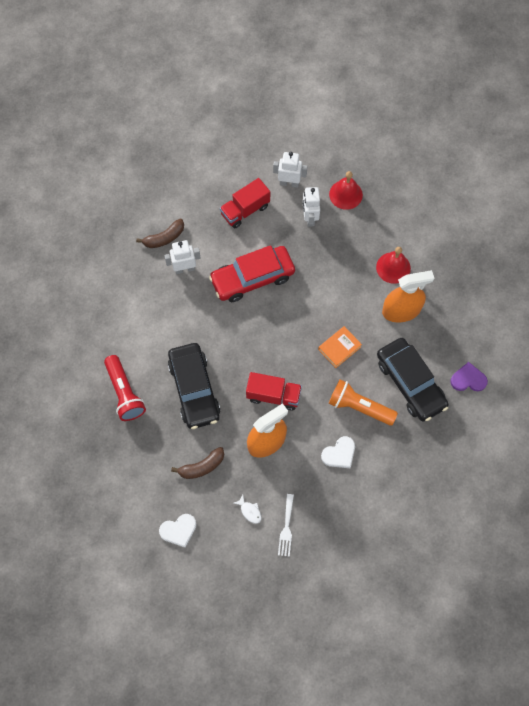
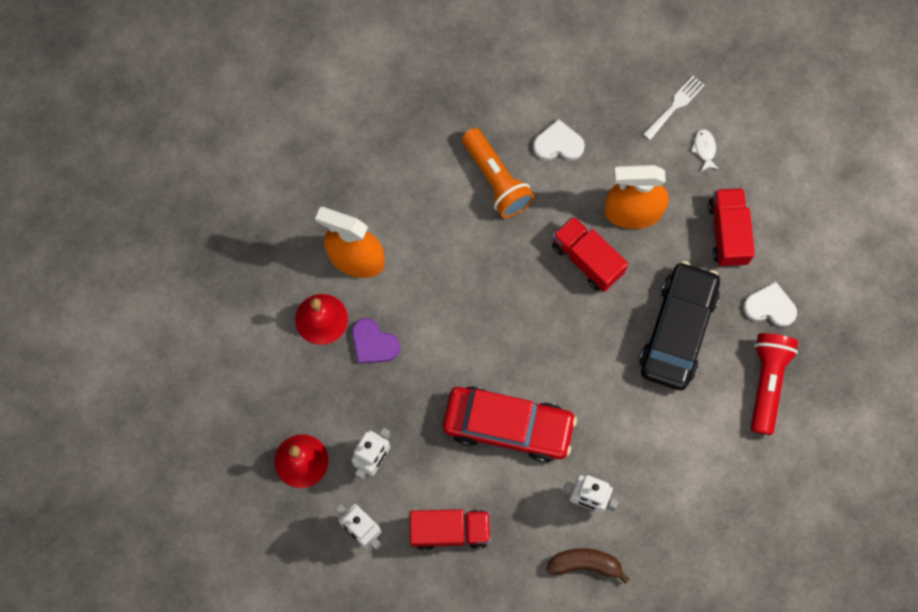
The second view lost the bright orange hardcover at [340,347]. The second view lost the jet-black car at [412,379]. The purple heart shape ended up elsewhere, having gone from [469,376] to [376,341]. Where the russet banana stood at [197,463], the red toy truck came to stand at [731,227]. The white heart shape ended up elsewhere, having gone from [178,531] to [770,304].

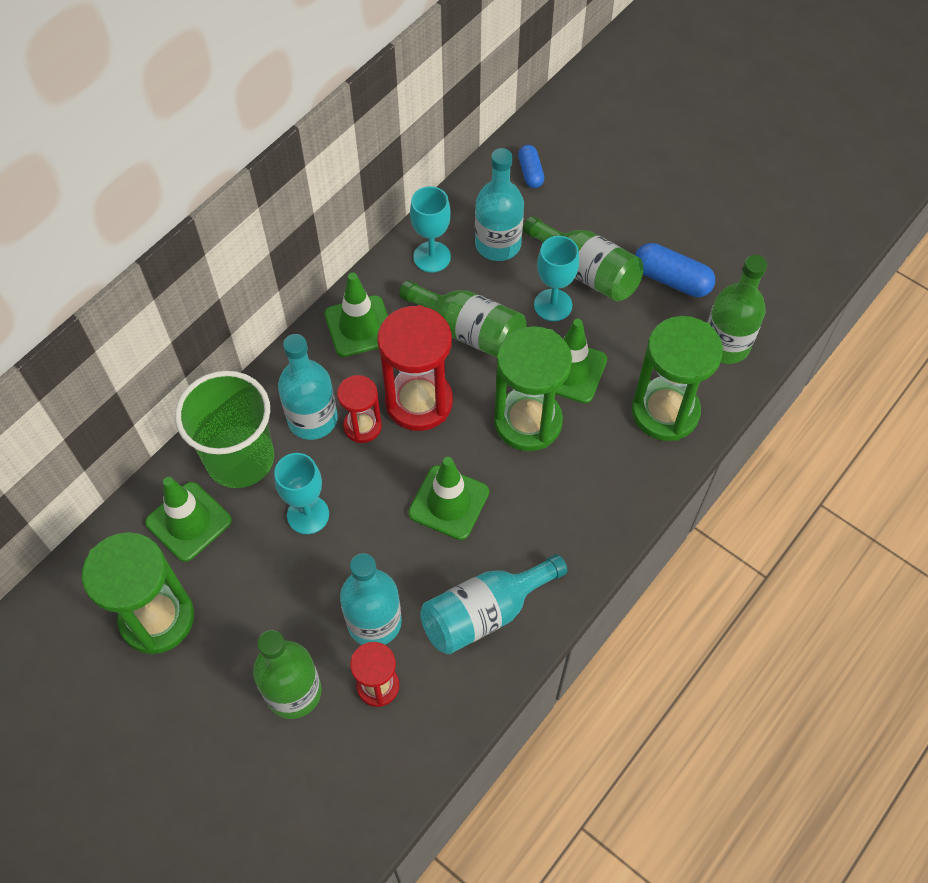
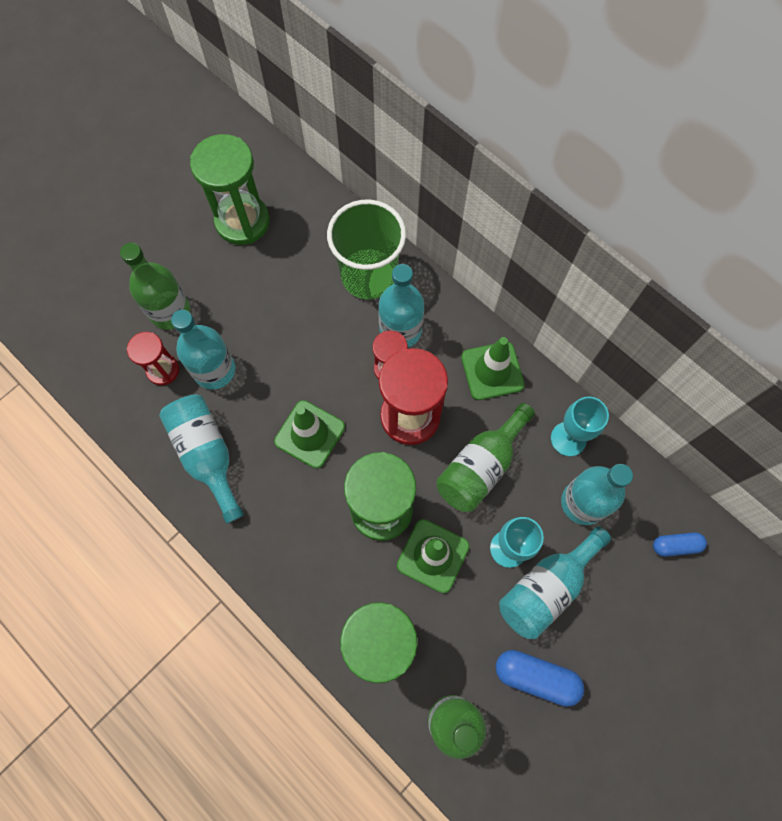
What was the leaf-green drink bottle at [583,259] turned into the aqua drink bottle at [555,582]. The cobalt pill at [675,270] ended up facing another way, 75 degrees clockwise from before. The second view lost the aqua wine glass at [301,493]. The second view lost the leaf-green traffic cone at [188,519].

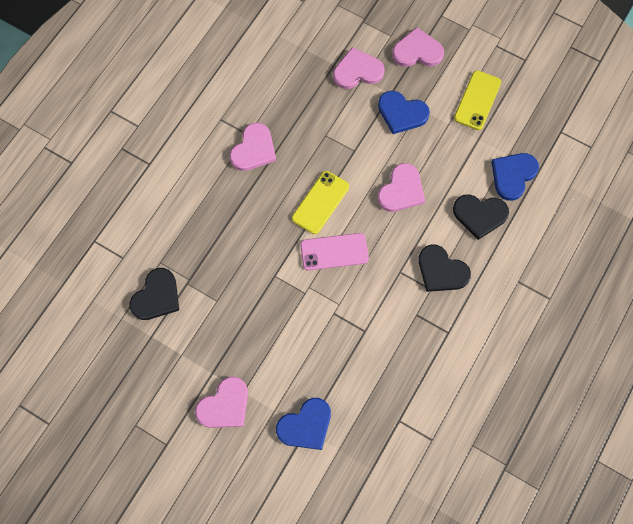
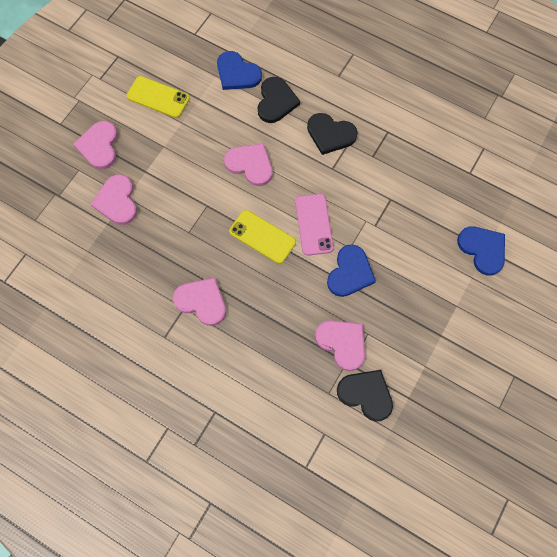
The cobalt heart shape ended up elsewhere, having gone from [404,112] to [351,270]. The jet-black heart shape at [445,268] ended up facing another way, 75 degrees clockwise from before. The rose-pink heart shape ended up elsewhere, having gone from [221,402] to [340,345].

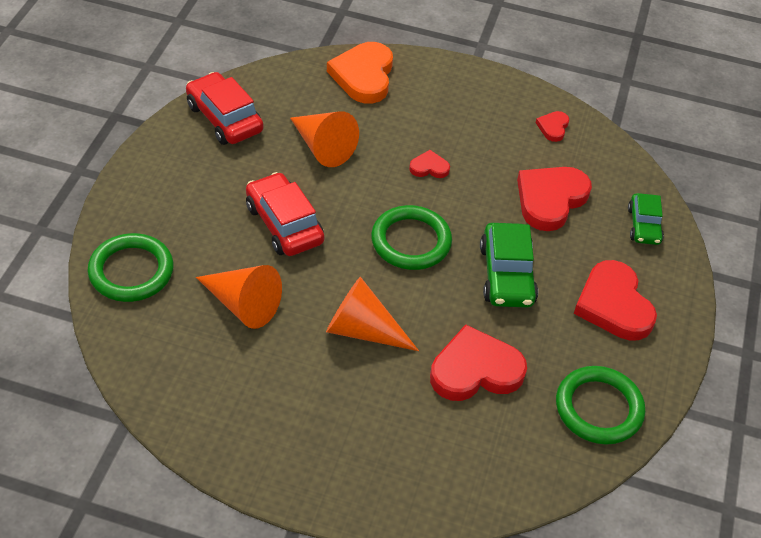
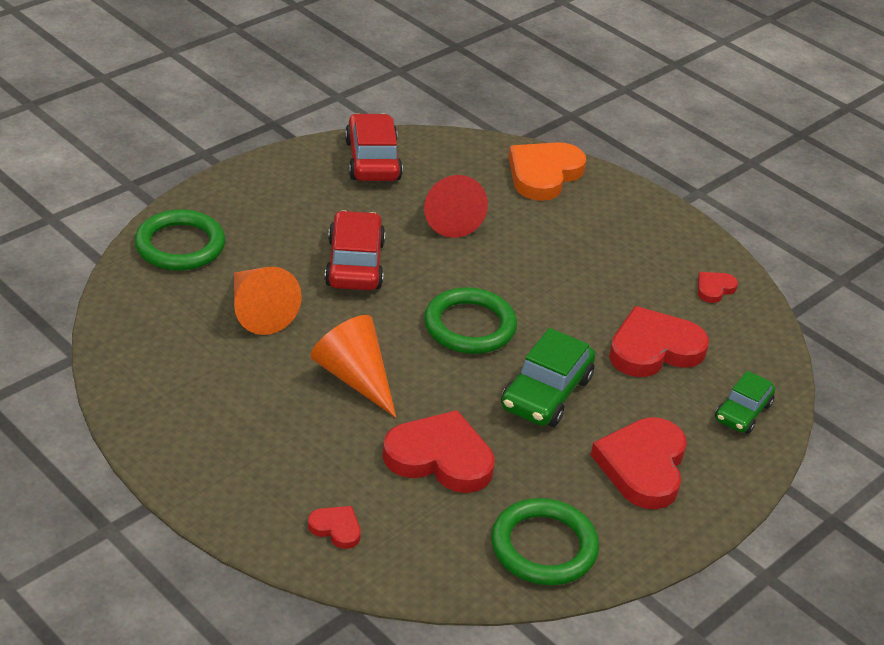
What was the bright orange cone shape at [324,139] turned into the red cone shape at [456,206]. The red heart shape ended up elsewhere, having gone from [429,164] to [334,527].

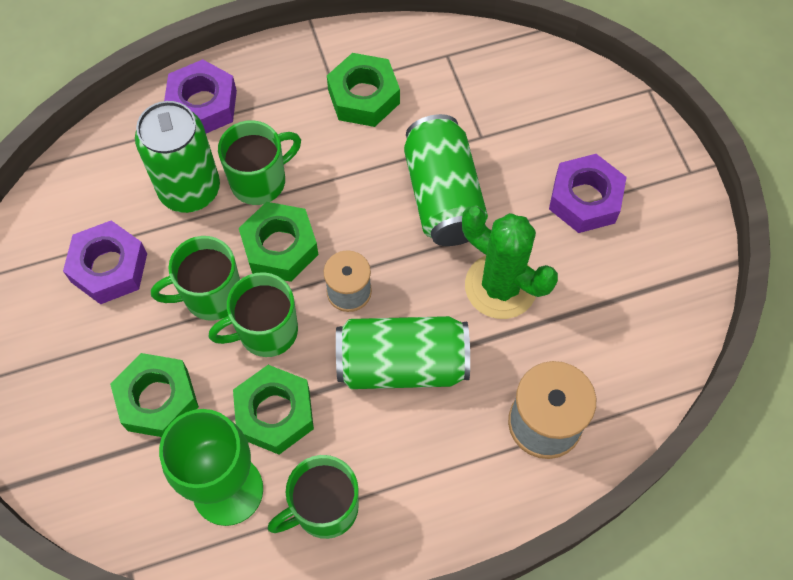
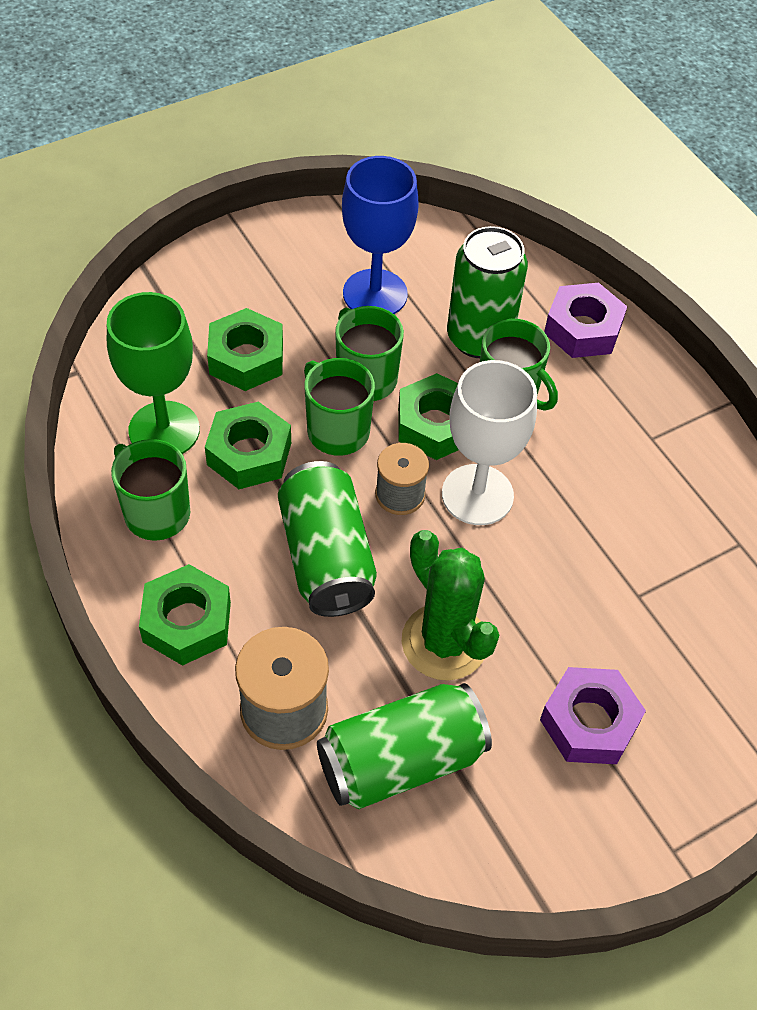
The leaf-green hex nut ended up elsewhere, having gone from [363,90] to [185,615]. The leaf-green can ended up elsewhere, having gone from [446,180] to [404,746]. The leaf-green cactus at [510,262] ended up facing another way, 60 degrees counterclockwise from before. Where the purple hex nut stood at [105,262], the cobalt wine glass came to stand at [380,235]. The second view gained the white wine glass at [489,442].

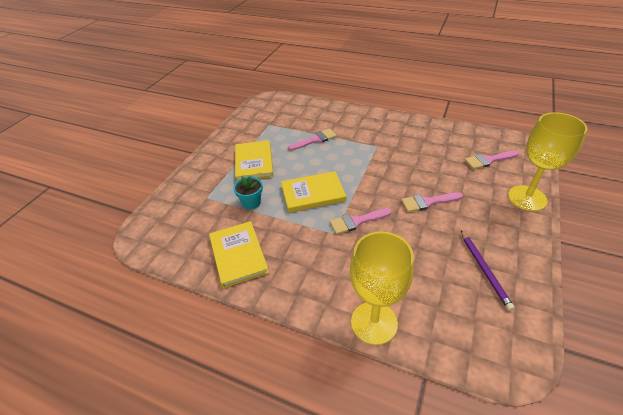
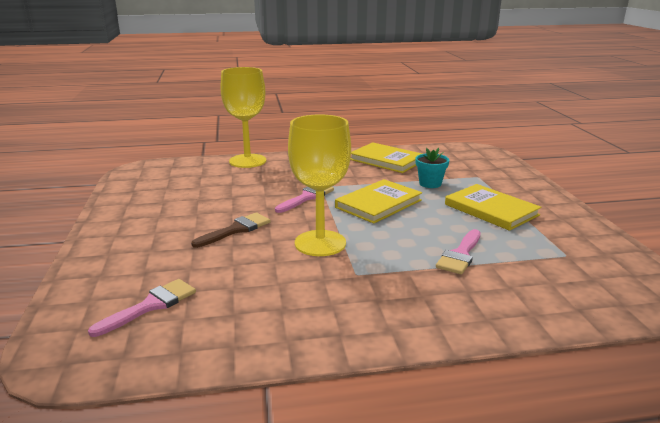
The golden wine glass ended up elsewhere, having gone from [547,161] to [319,185]. What was the rose-pink brush at [432,202] turned into the russet brush at [231,230]. The second view lost the purple wooden pencil at [488,271].

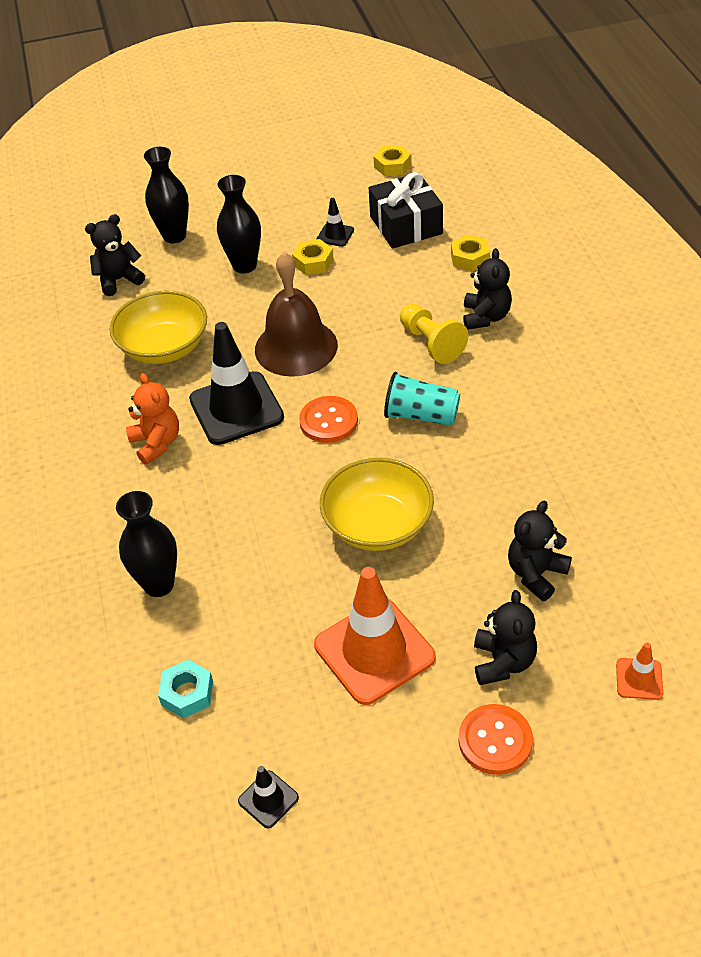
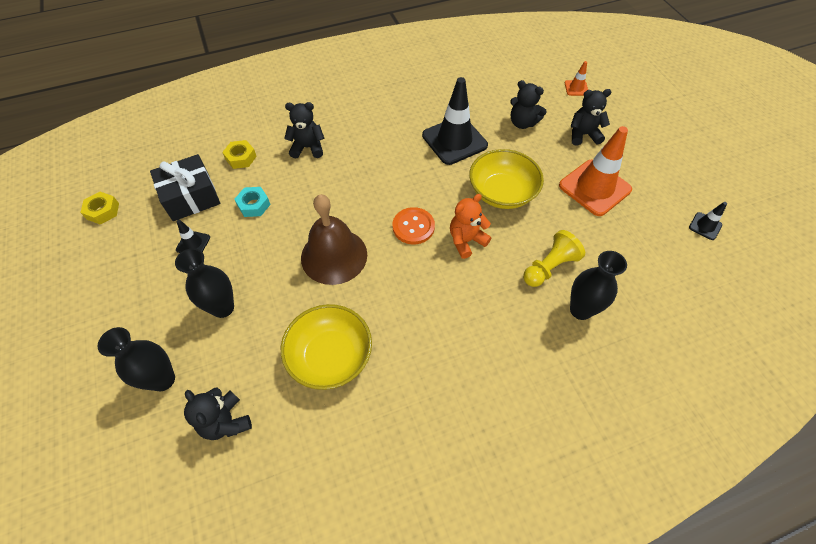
The second view lost the golden hex nut at [313,257]. The golden chess pawn ended up elsewhere, having gone from [434,334] to [554,258]. The jet-black traffic cone ended up elsewhere, having gone from [236,383] to [455,121]. The second view lost the aqua cup at [422,399]. The bright orange teddy ended up elsewhere, having gone from [152,419] to [470,226]. The aqua hex nut ended up elsewhere, having gone from [185,688] to [253,202]. The second view lost the bright orange shirt button at [496,739].

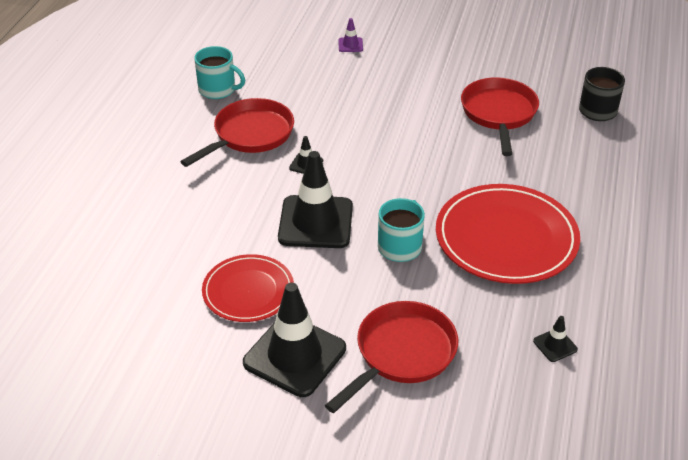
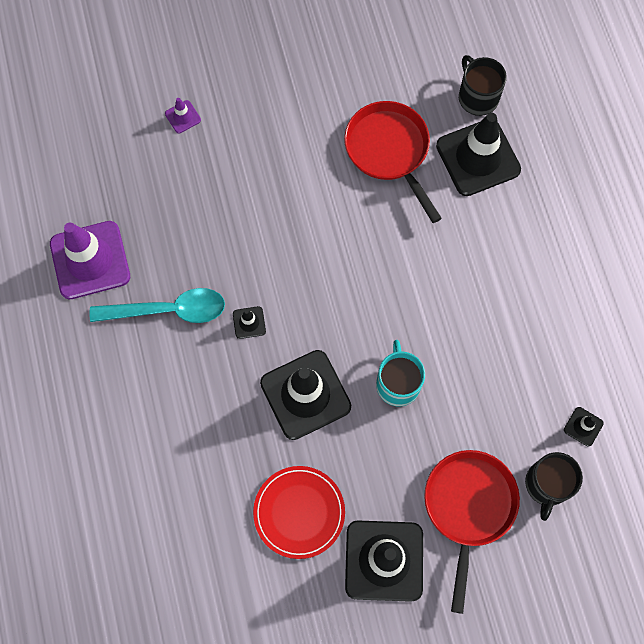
Where the aqua tea mug stood at [219,72], the purple traffic cone came to stand at [90,260]. Where the red frying pan stood at [237,132], the aqua tablespoon came to stand at [157,305]. The second view lost the red dinner plate at [508,234]. The second view gained the jet-black traffic cone at [478,154]. The second view gained the jet-black tea mug at [554,486].

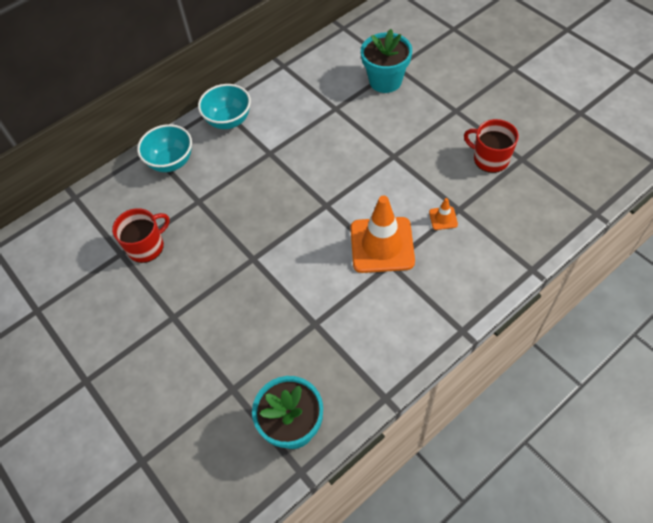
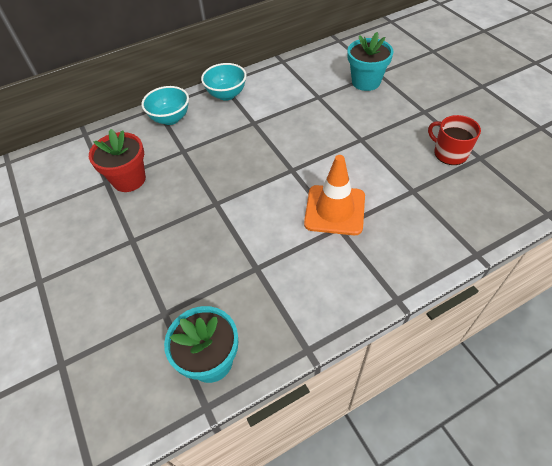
The second view lost the bright orange traffic cone at [443,214]. Where the red tea mug stood at [141,235], the red potted plant came to stand at [117,160].

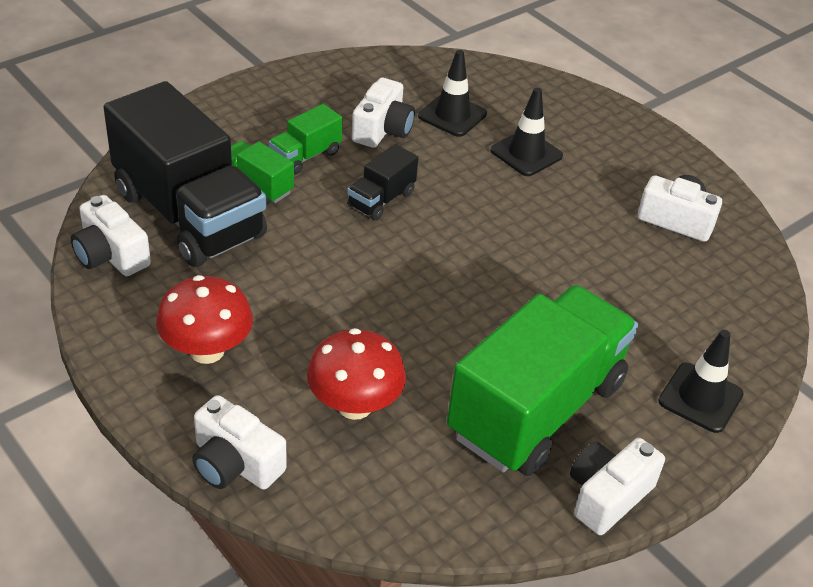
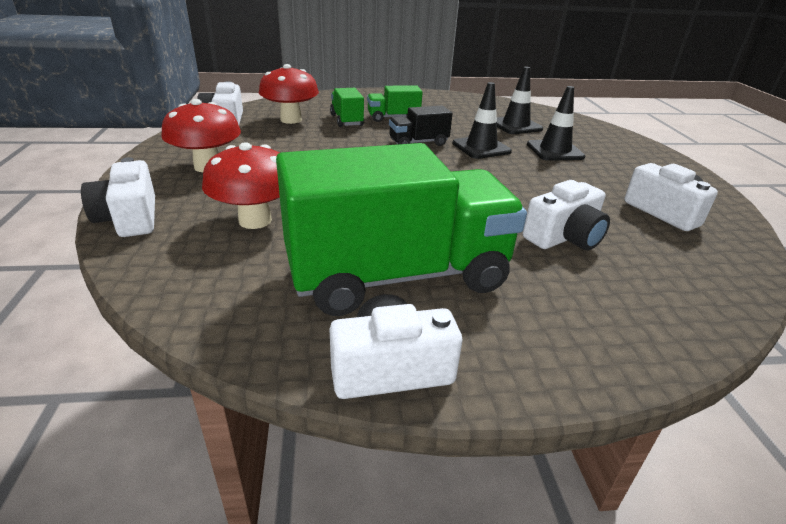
The white camera ended up elsewhere, having gone from [383,113] to [566,215]. Where the jet-black toy truck stood at [185,174], the red fungus came to stand at [289,94]. The jet-black traffic cone ended up elsewhere, having gone from [701,381] to [482,120].

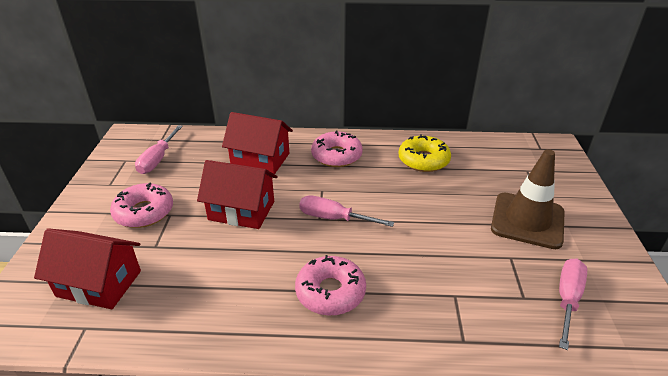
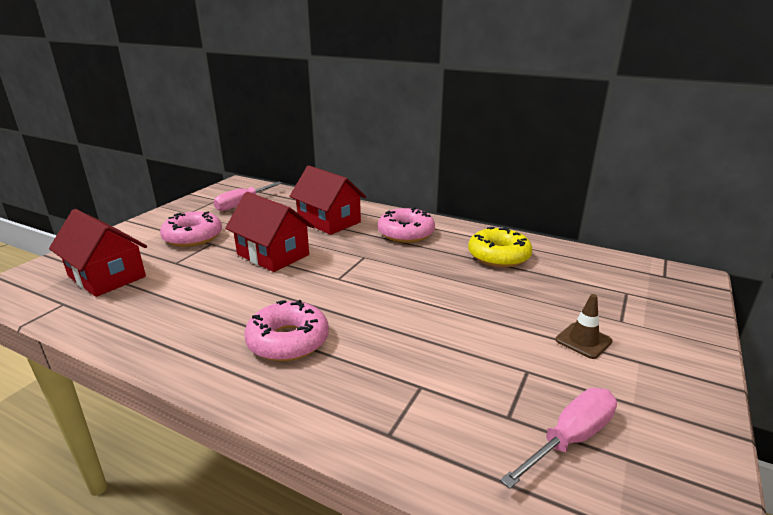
The size of the russet traffic cone at [528,199] changed by a factor of 0.48. The second view lost the rose-pink flat screwdriver at [346,211].

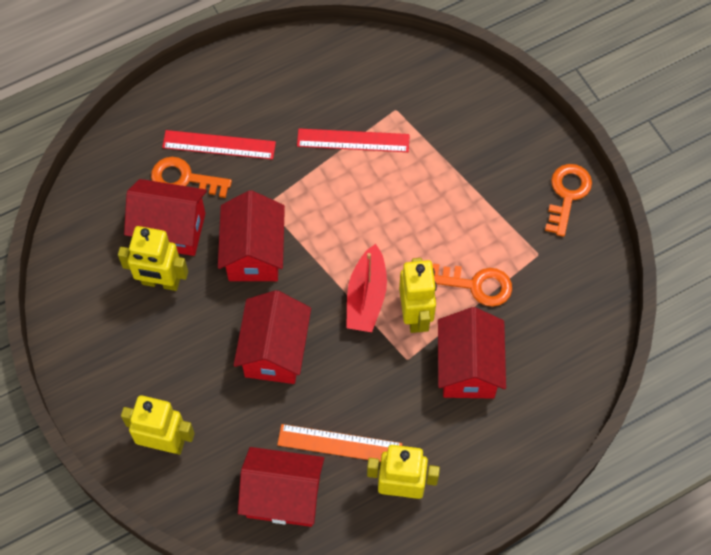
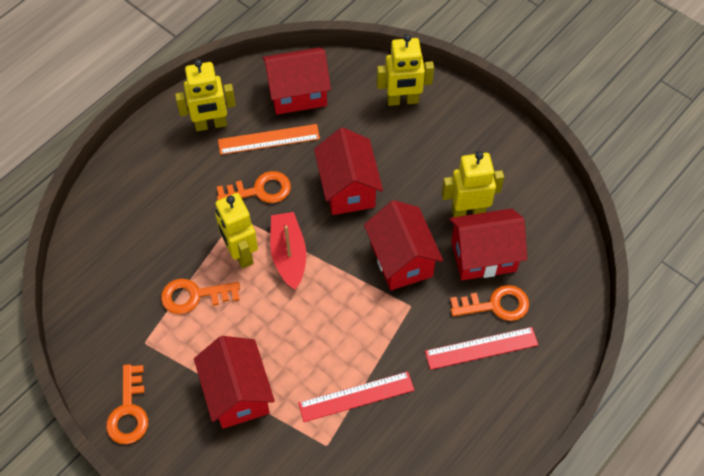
The red cottage ended up elsewhere, having gone from [472,353] to [234,382]. The second view gained the bright orange key at [254,187].

